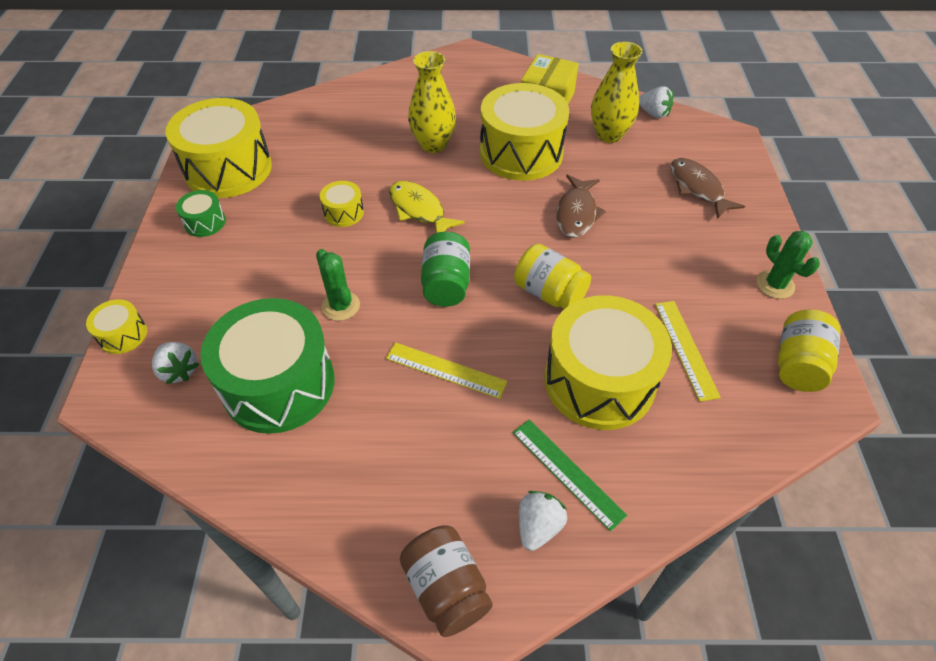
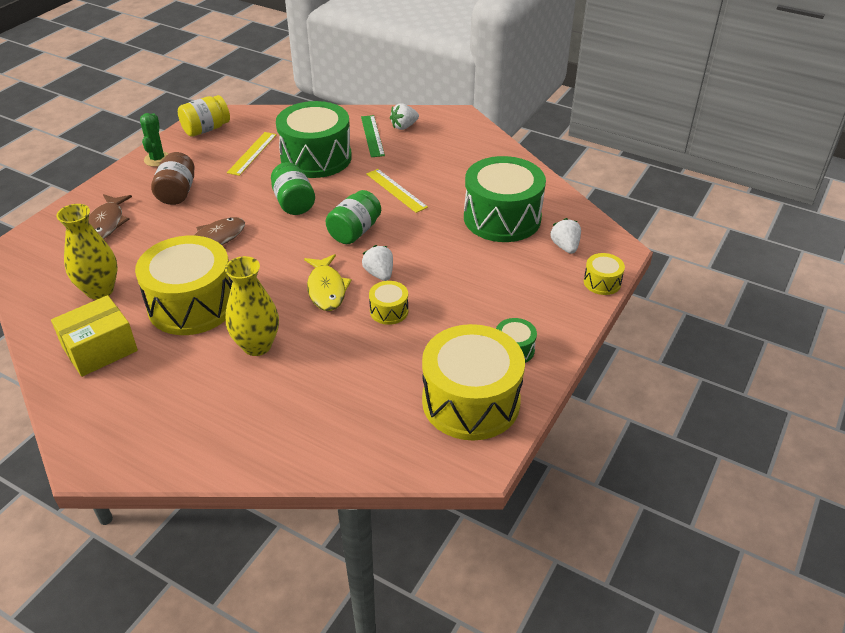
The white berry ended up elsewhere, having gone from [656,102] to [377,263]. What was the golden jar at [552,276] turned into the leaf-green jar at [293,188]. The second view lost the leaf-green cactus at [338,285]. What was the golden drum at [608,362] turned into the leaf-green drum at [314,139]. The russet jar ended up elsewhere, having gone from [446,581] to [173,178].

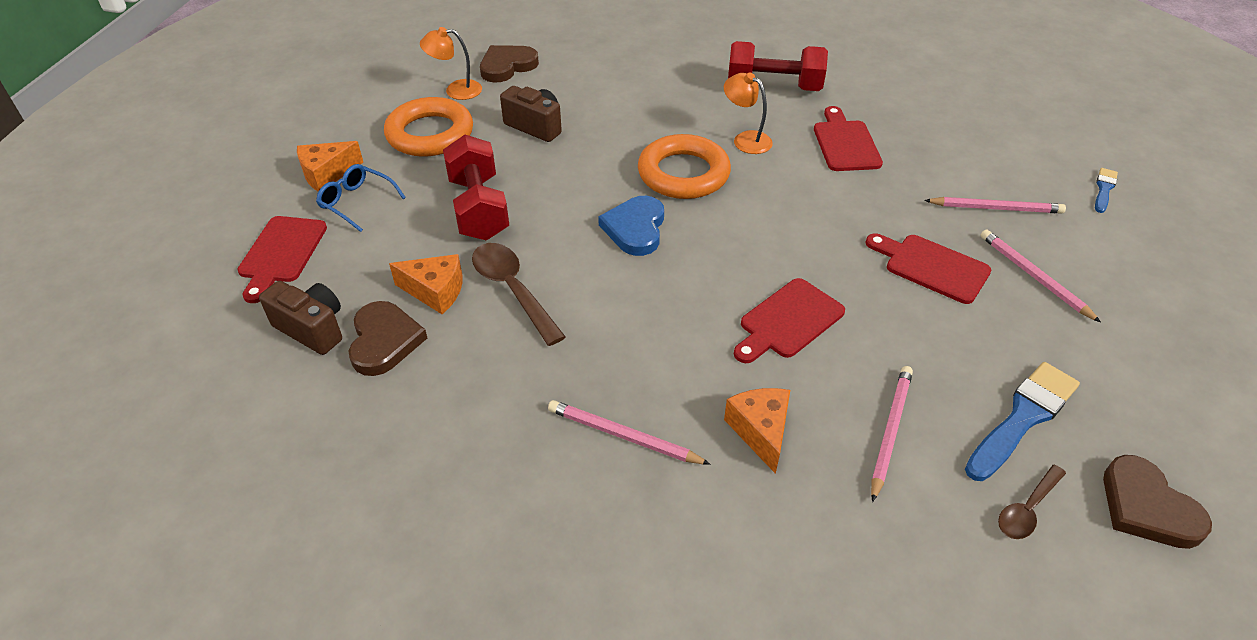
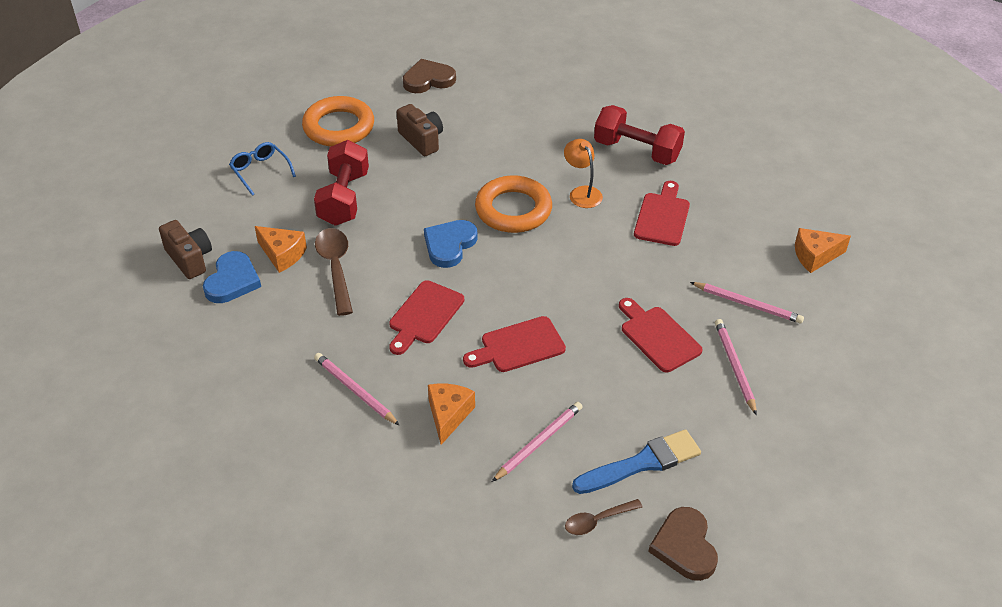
The second view lost the bright orange lamp at [451,63]. The bright orange cheese ended up elsewhere, having gone from [330,166] to [823,250]. The second view lost the cobalt brush at [1106,190]. The red chopping board ended up elsewhere, having gone from [282,259] to [426,317]. What was the russet heart shape at [388,338] turned into the cobalt heart shape at [232,277].

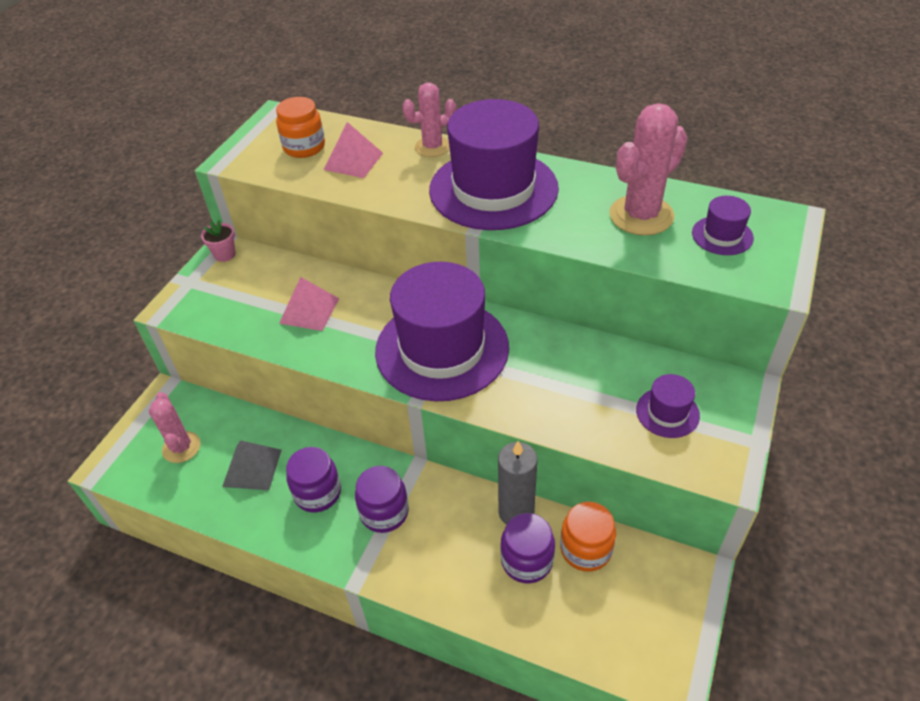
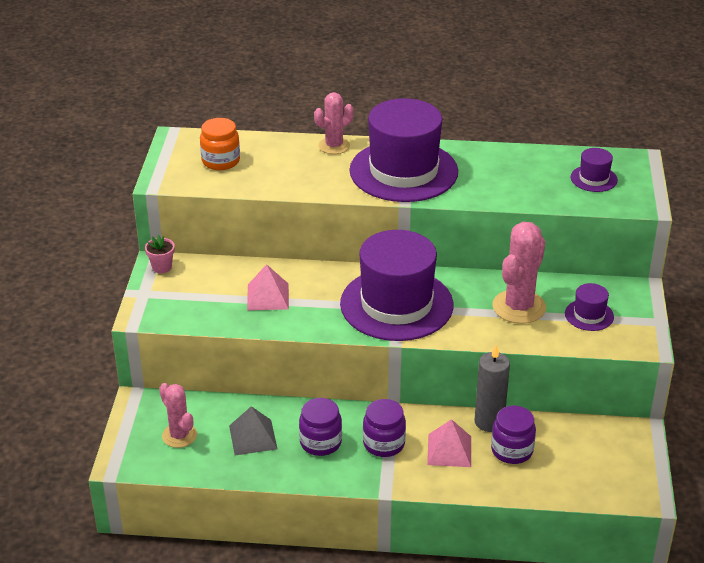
The rose-pink cactus ended up elsewhere, having gone from [648,169] to [519,273]. The rose-pink pyramid shape ended up elsewhere, having gone from [353,150] to [449,443]. The second view lost the bright orange jar at [588,537].

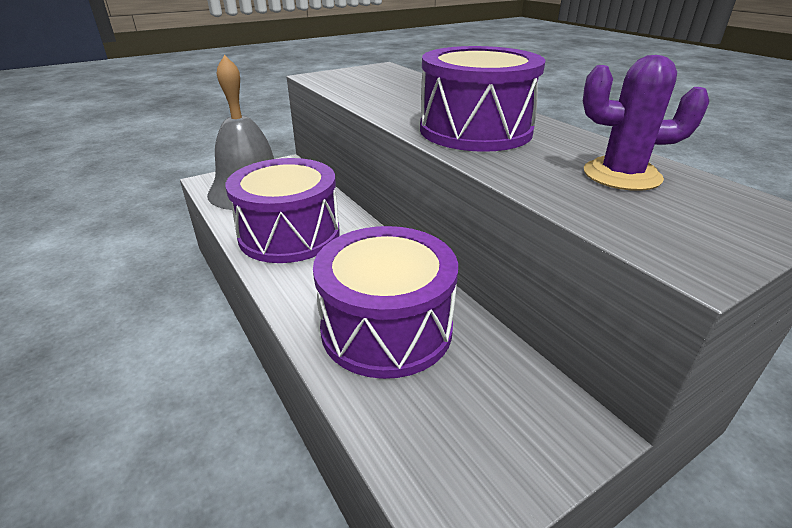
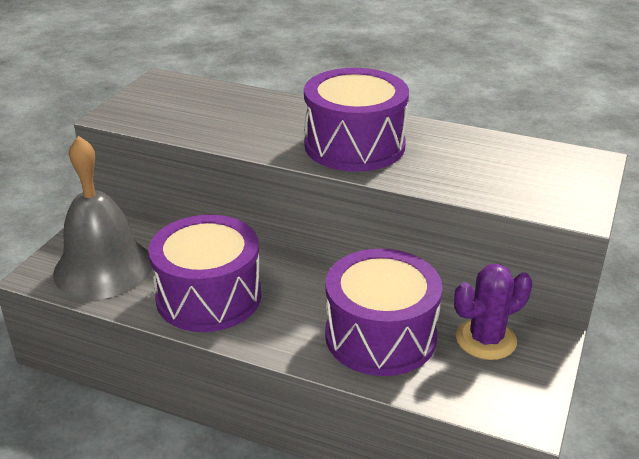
The purple cactus ended up elsewhere, having gone from [646,123] to [493,312].

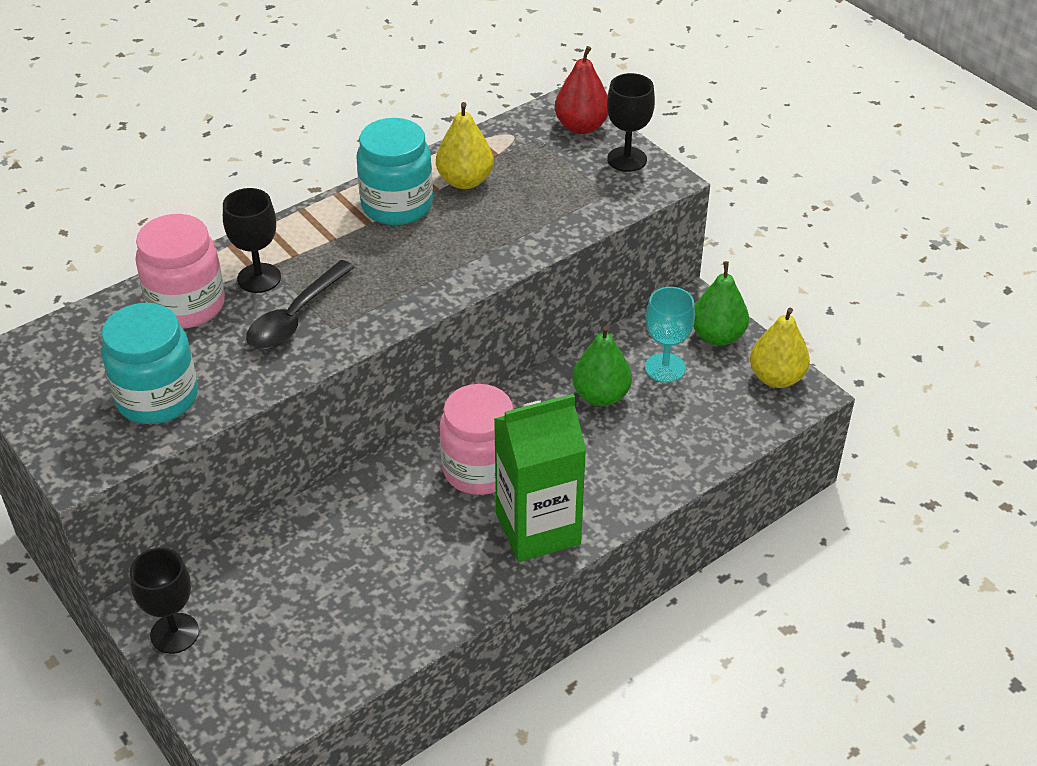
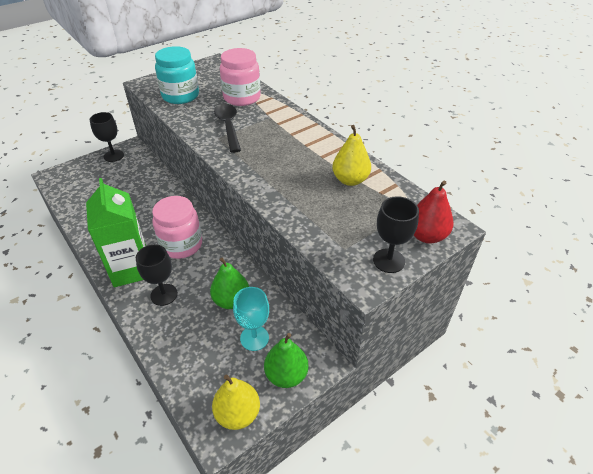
The second view lost the aqua jar at [394,171]. The jet-black wine glass ended up elsewhere, having gone from [252,240] to [157,275]. The jet-black tablespoon at [300,305] ended up facing another way, 45 degrees clockwise from before.

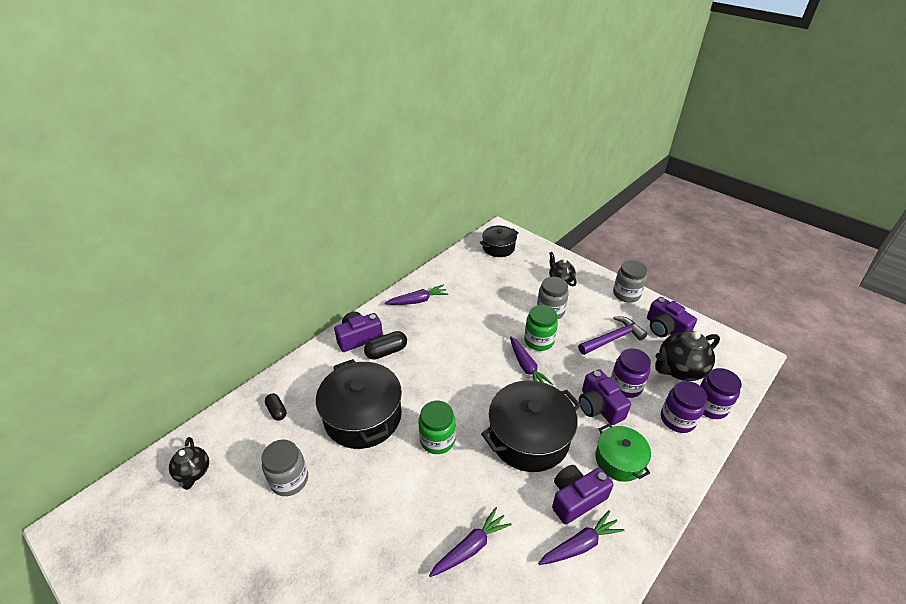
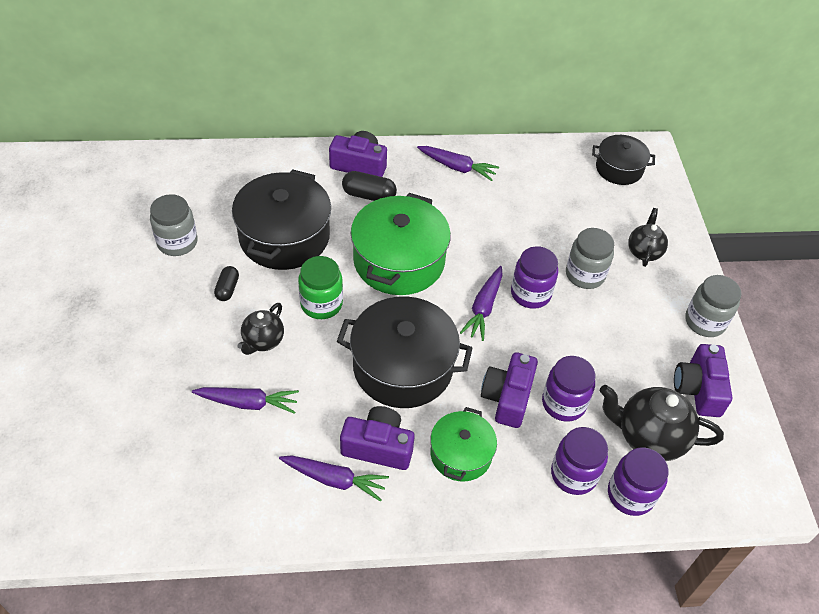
What was the leaf-green jar at [541,328] turned into the purple jar at [534,277]. The second view lost the purple carpenter's hammer at [612,335]. The jet-black pill ended up elsewhere, having gone from [276,407] to [226,283]. The jet-black teapot ended up elsewhere, having gone from [189,463] to [260,329]. The second view gained the leaf-green cooking pot at [401,244].

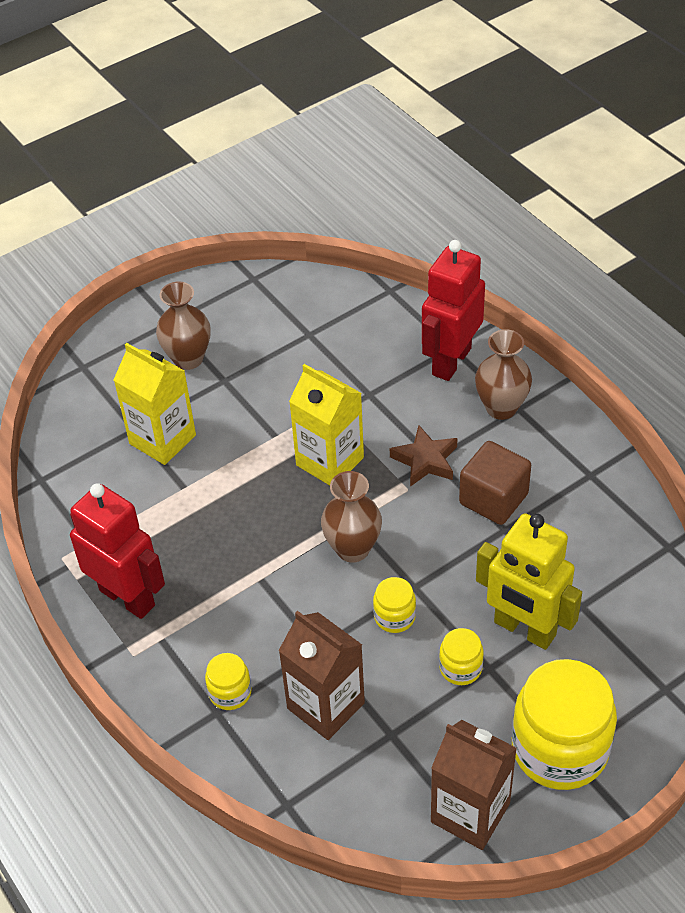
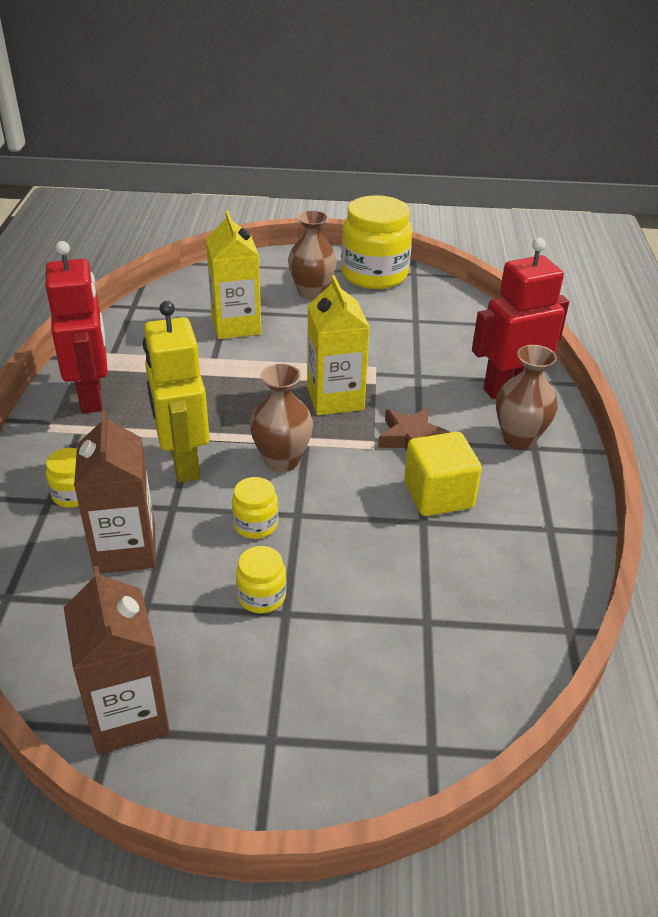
What was the russet cube at [495,483] turned into the golden cube at [443,474]. The golden toy robot ended up elsewhere, having gone from [529,581] to [176,392]. The golden jar ended up elsewhere, having gone from [564,724] to [376,242].

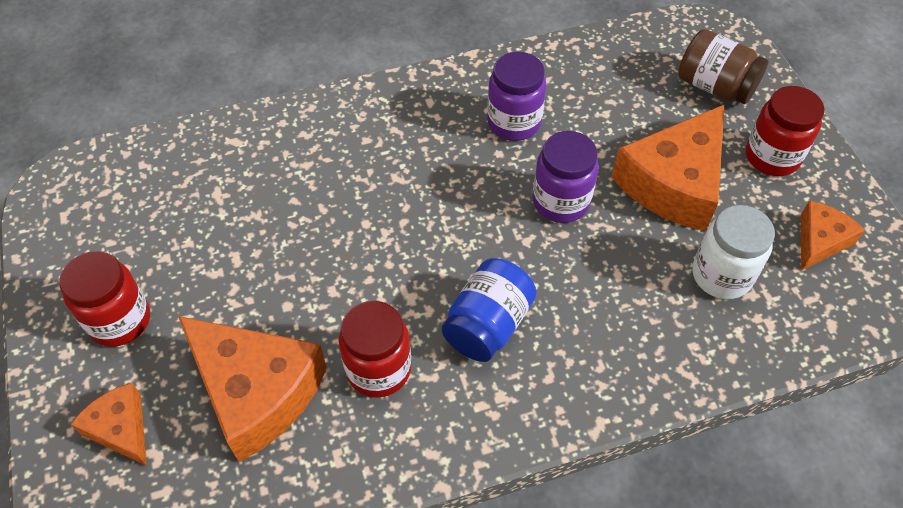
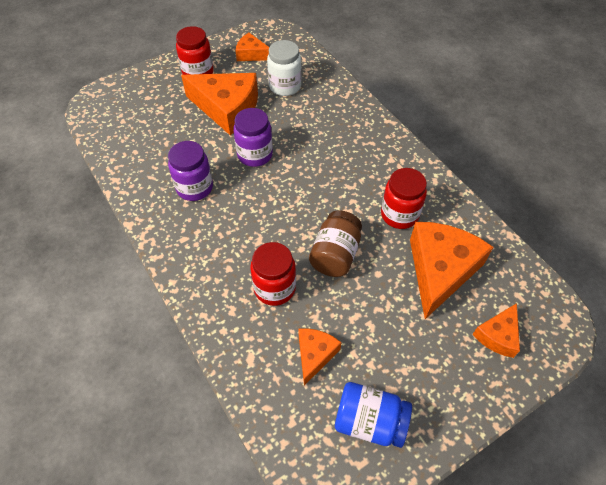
The russet jar ended up elsewhere, having gone from [723,66] to [335,243]. The red jar ended up elsewhere, having gone from [104,299] to [273,274]. The cobalt jar ended up elsewhere, having gone from [489,310] to [373,415]. The second view gained the bright orange cheese at [320,357].

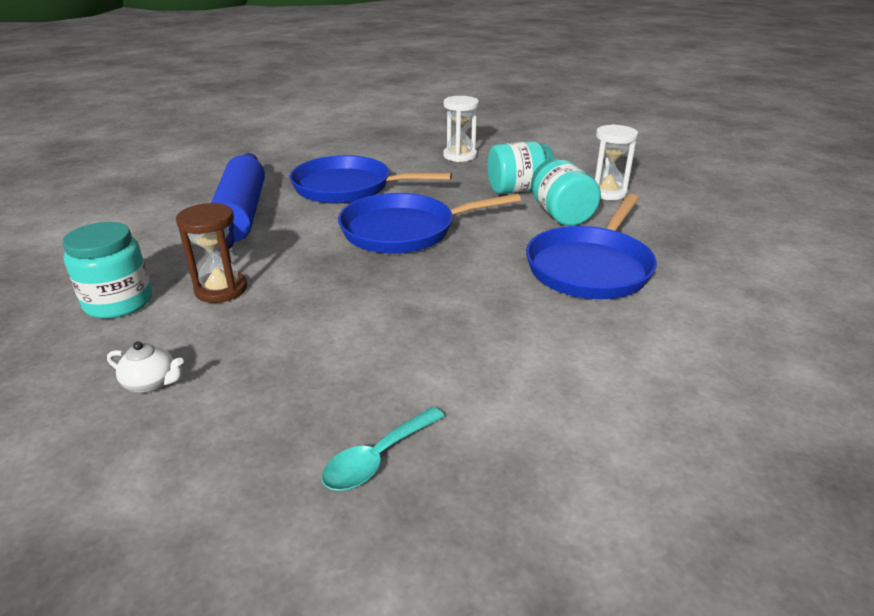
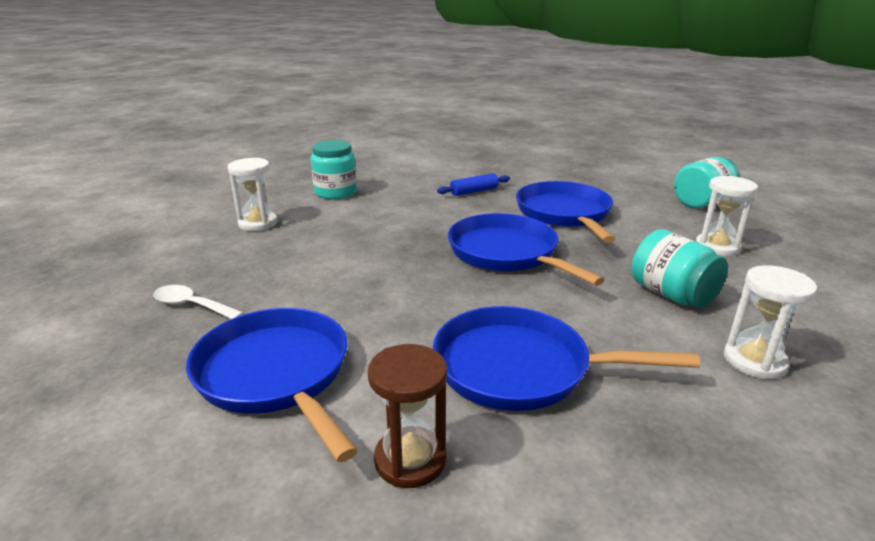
The size of the cobalt pastry roller at [238,202] changed by a factor of 0.47. The aqua jar ended up elsewhere, having gone from [566,192] to [707,182]. The russet sand timer ended up elsewhere, having gone from [211,253] to [407,416]. Where the white teapot stood at [145,367], the white sand timer came to stand at [253,194]. What was the aqua tablespoon at [383,448] turned into the white tablespoon at [198,302]. The second view gained the cobalt frying pan at [272,385].

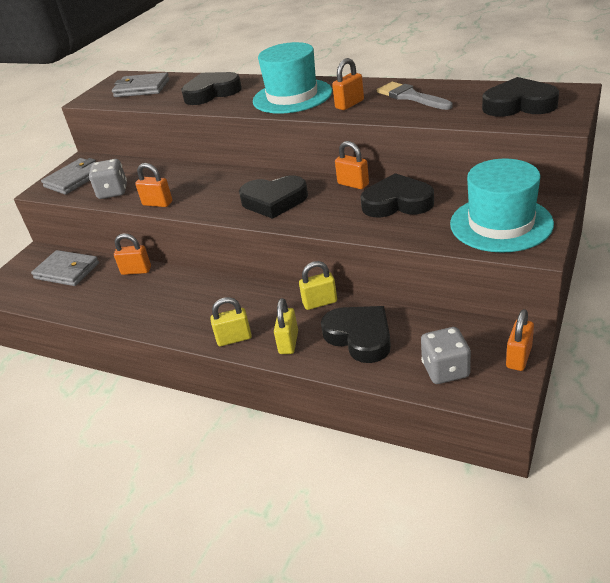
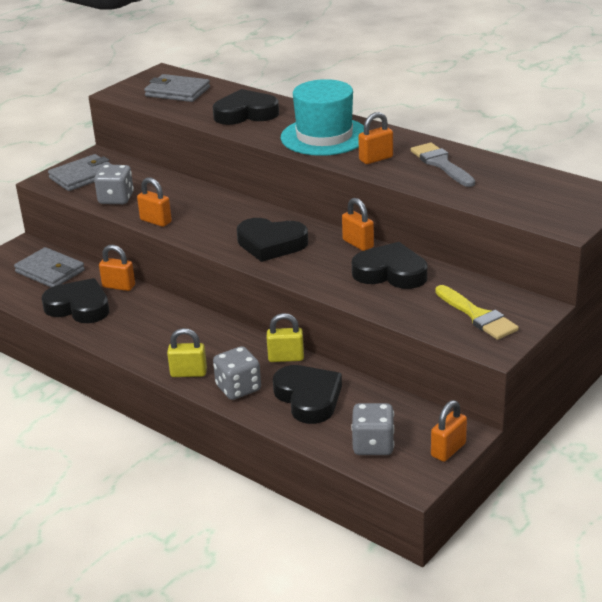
The jet-black heart shape ended up elsewhere, having gone from [520,97] to [75,300]. Where the aqua tall hat stood at [502,206], the golden brush came to stand at [477,312]. Where the golden lock stood at [286,326], the ash-grey dice came to stand at [237,373].

